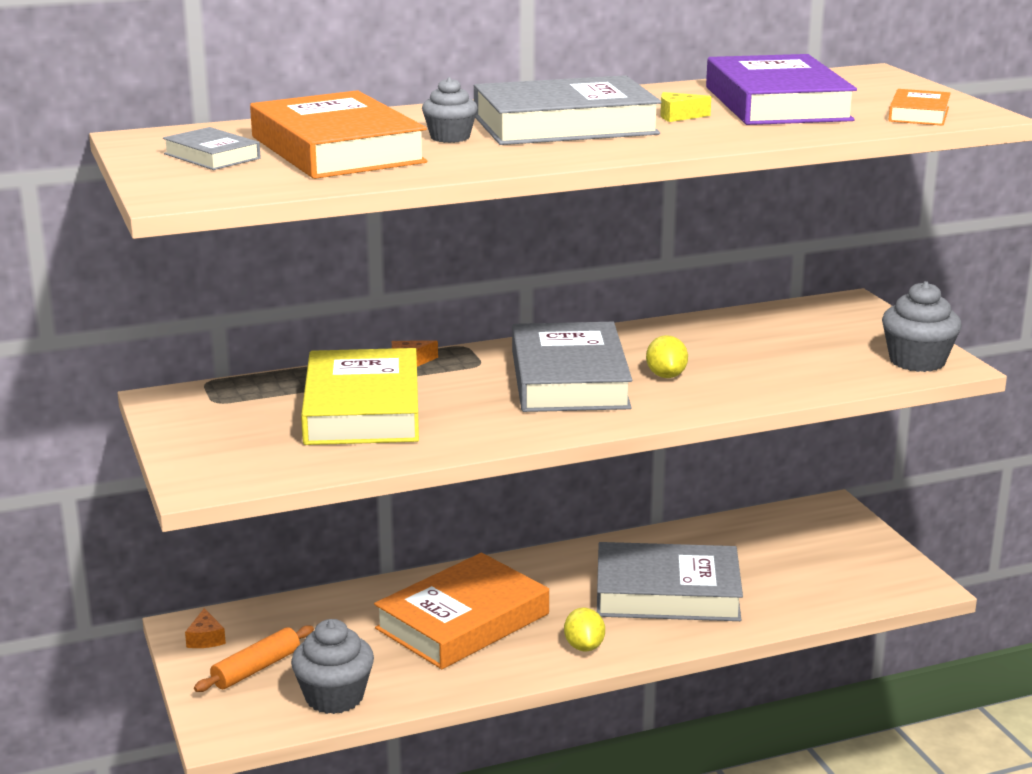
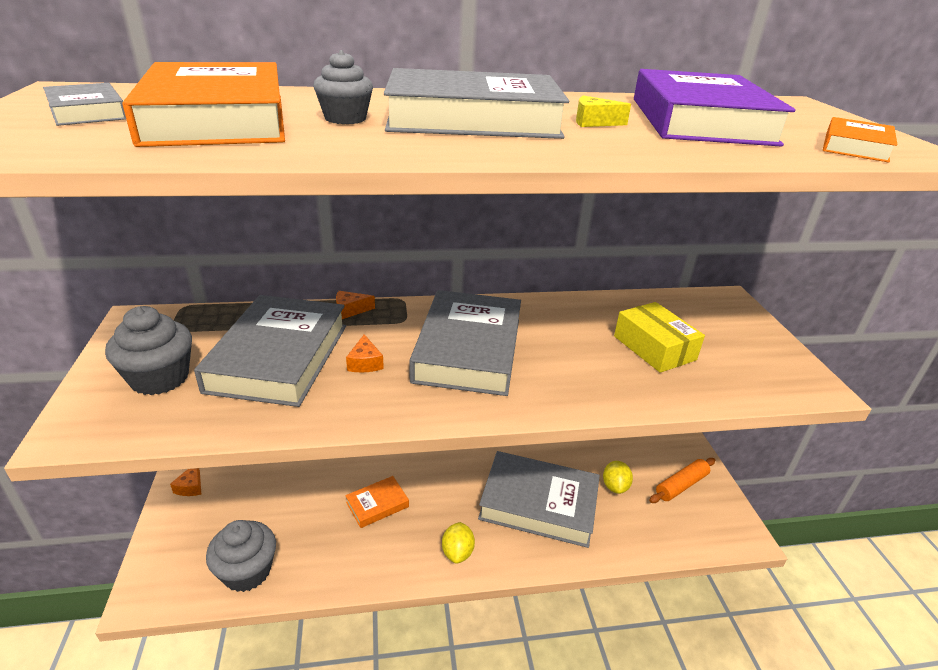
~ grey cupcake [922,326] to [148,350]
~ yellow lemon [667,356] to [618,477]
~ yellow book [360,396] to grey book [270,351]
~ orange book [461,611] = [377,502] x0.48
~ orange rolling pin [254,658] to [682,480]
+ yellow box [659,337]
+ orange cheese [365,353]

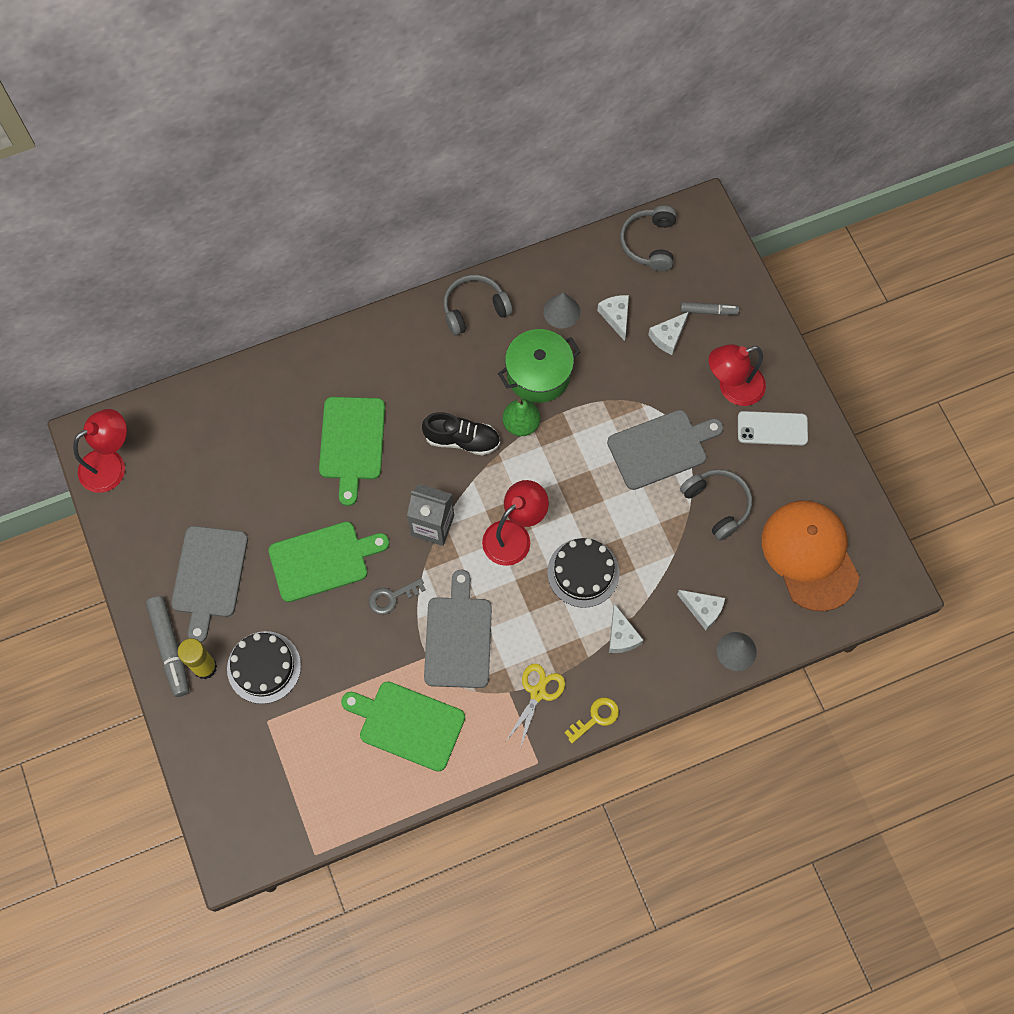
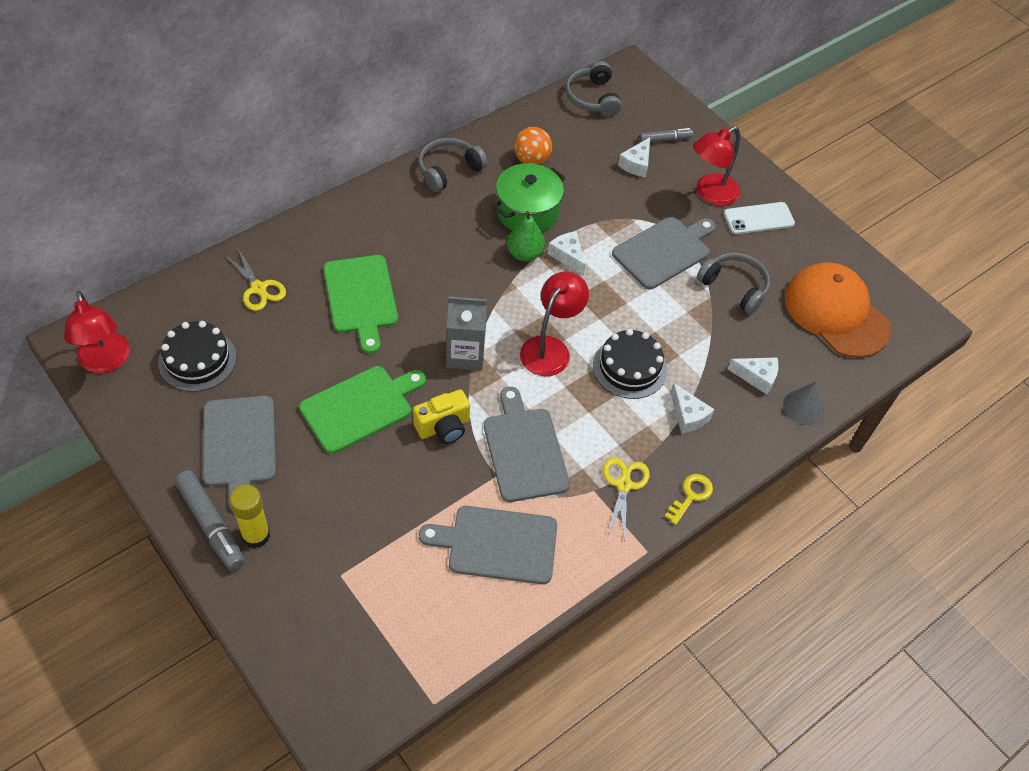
~ grey cone [561,310] to orange ball [533,146]
~ white cheese [613,318] to [566,253]
~ red lamp [100,451] = [97,332] 120 degrees clockwise
- black shoe [461,434]
~ grey key [397,596] to yellow camera [441,416]
~ black cake [264,667] to [197,356]
~ green cutting board [403,726] to grey cutting board [488,545]
+ yellow scissors [255,279]

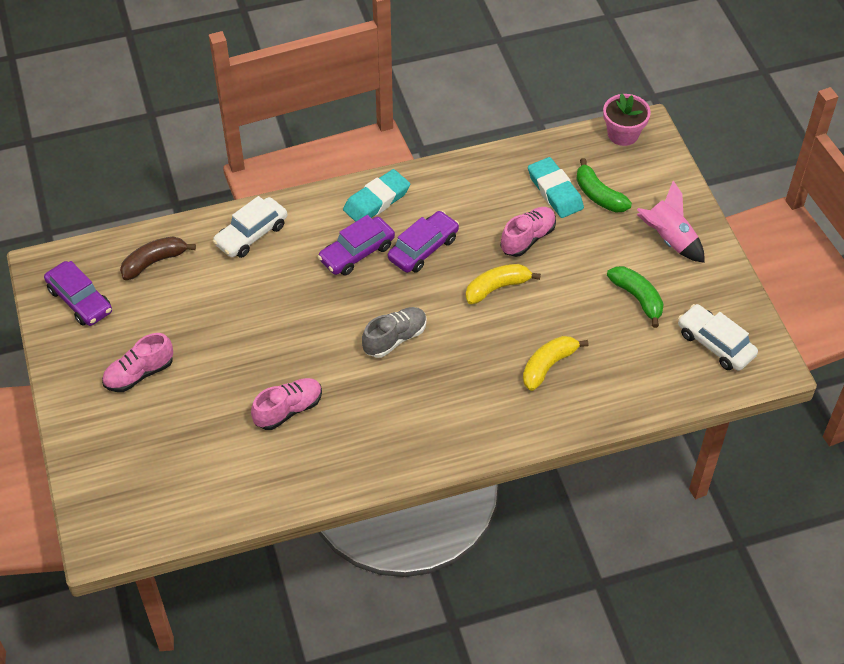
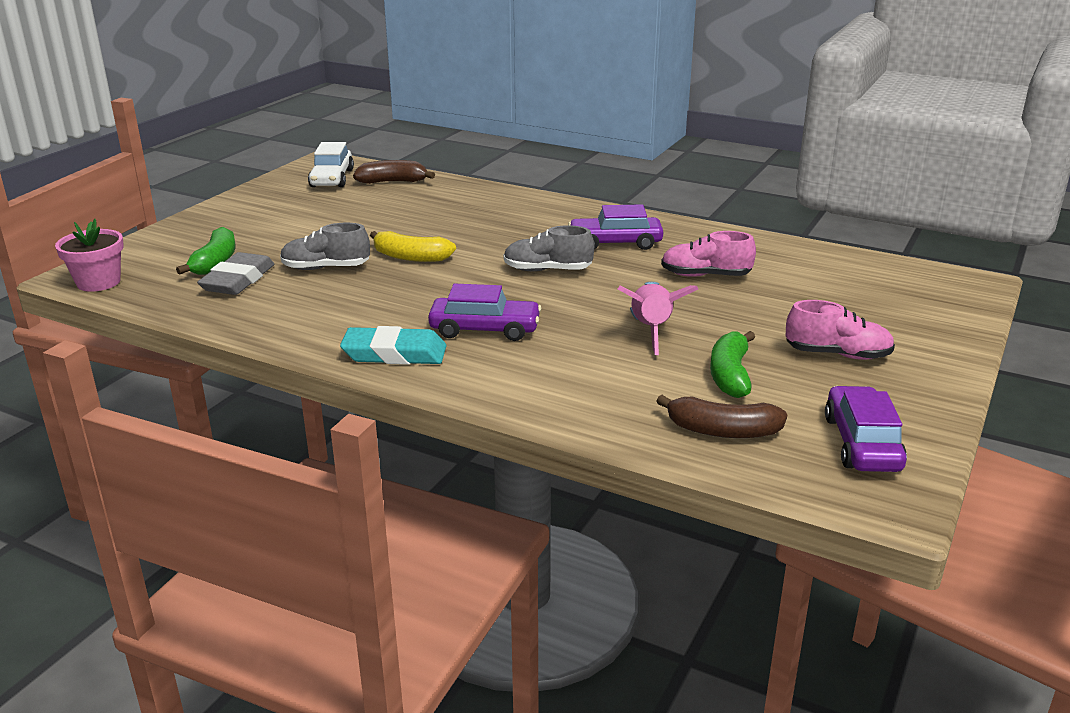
~ turquoise eraser [556,187] to grey eraser [236,273]
~ pink rocket [671,222] to [658,318]
- white car [250,227]
~ pink shoe [528,232] to grey shoe [325,246]
~ purple car [423,242] to [615,227]
~ green banana [635,297] to [732,364]
- yellow banana [555,363]
+ brown banana [394,172]

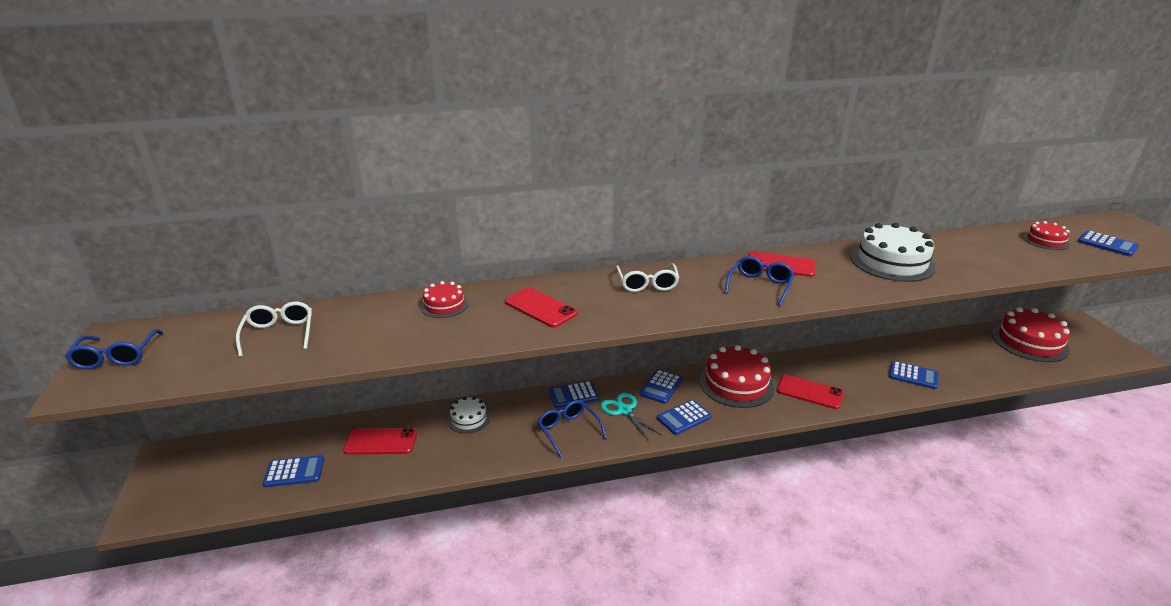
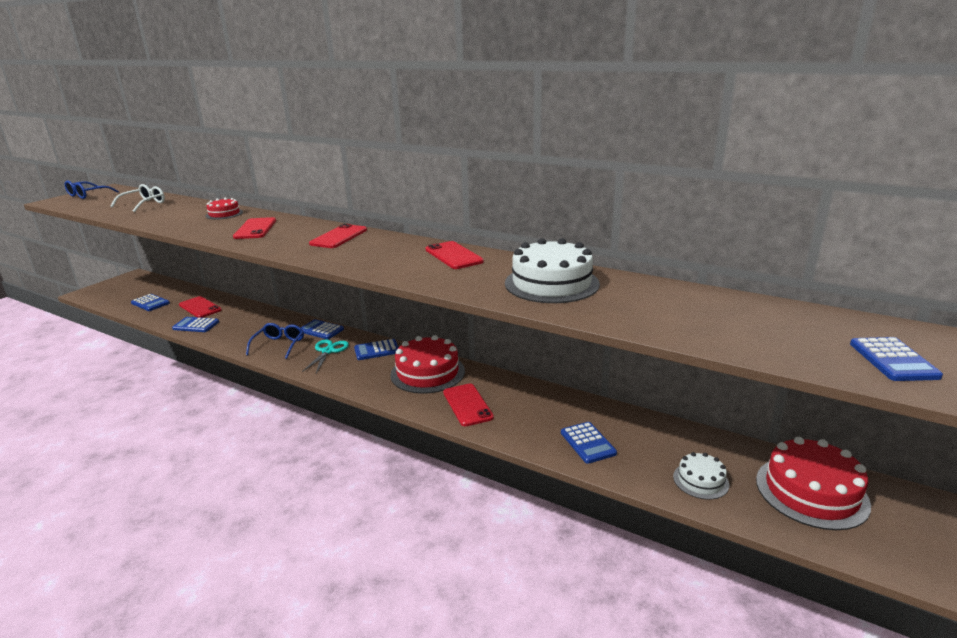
- red cake [1046,235]
- blue glasses [759,281]
~ white glasses [648,277] to red phone [338,236]
~ white cake [469,415] to [701,476]
~ blue calculator [684,417] to [195,324]

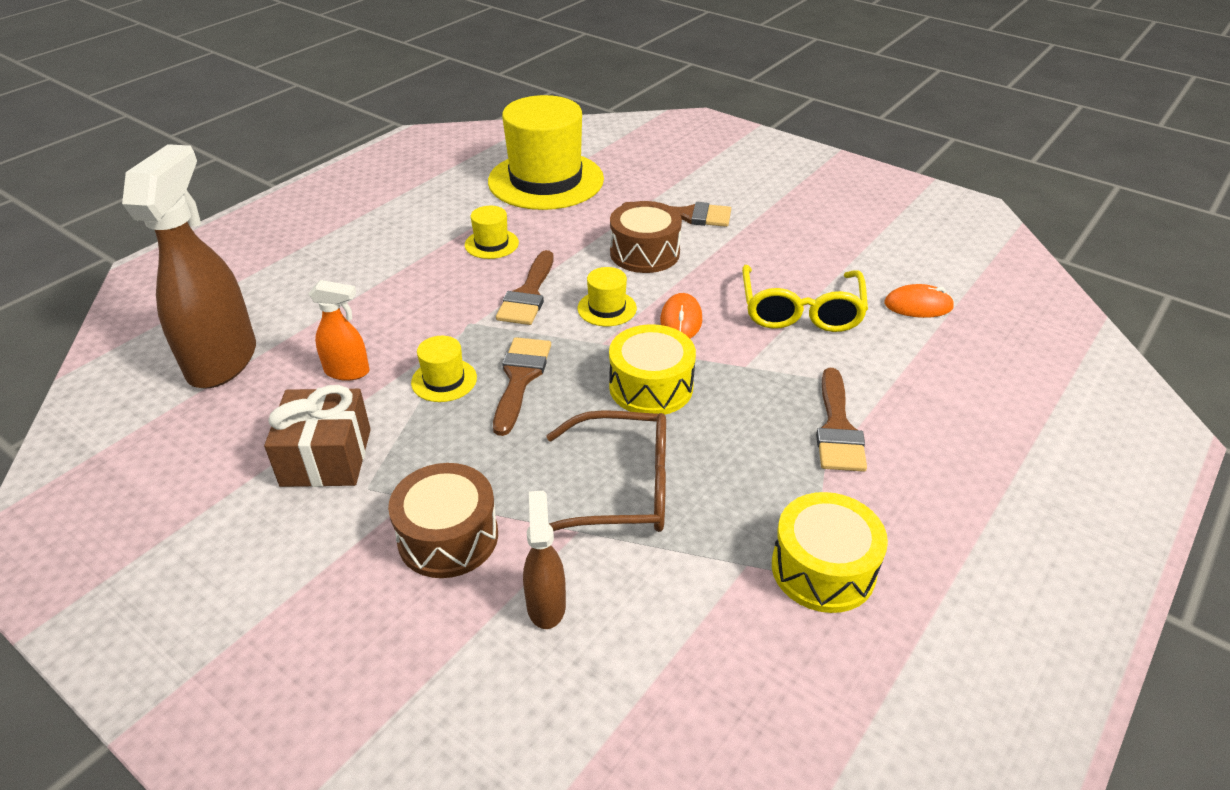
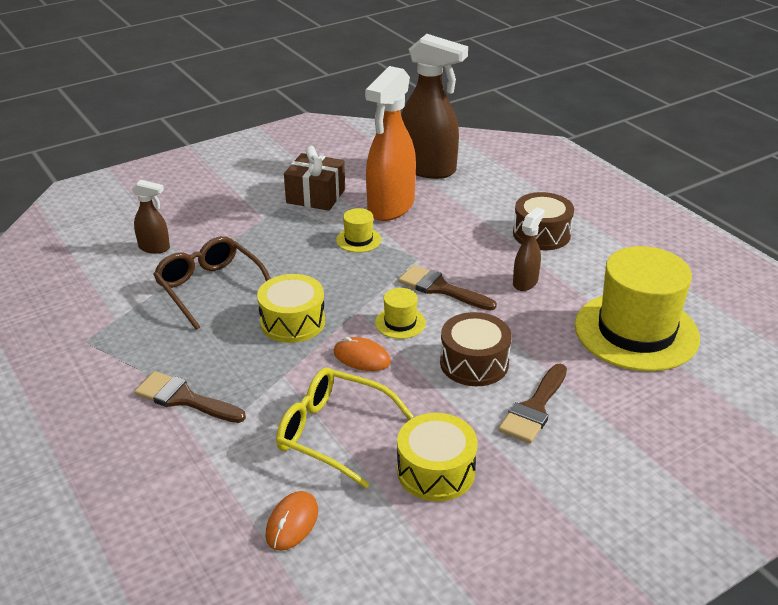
~ yellow hat [492,232] to brown spray bottle [529,249]
~ orange spray bottle [339,330] = [390,143] x2.05
- brown brush [522,386]
~ brown glasses [606,471] = [212,283] 120 degrees clockwise
~ brown drum [443,520] to [543,221]
~ yellow drum [830,552] to [437,457]

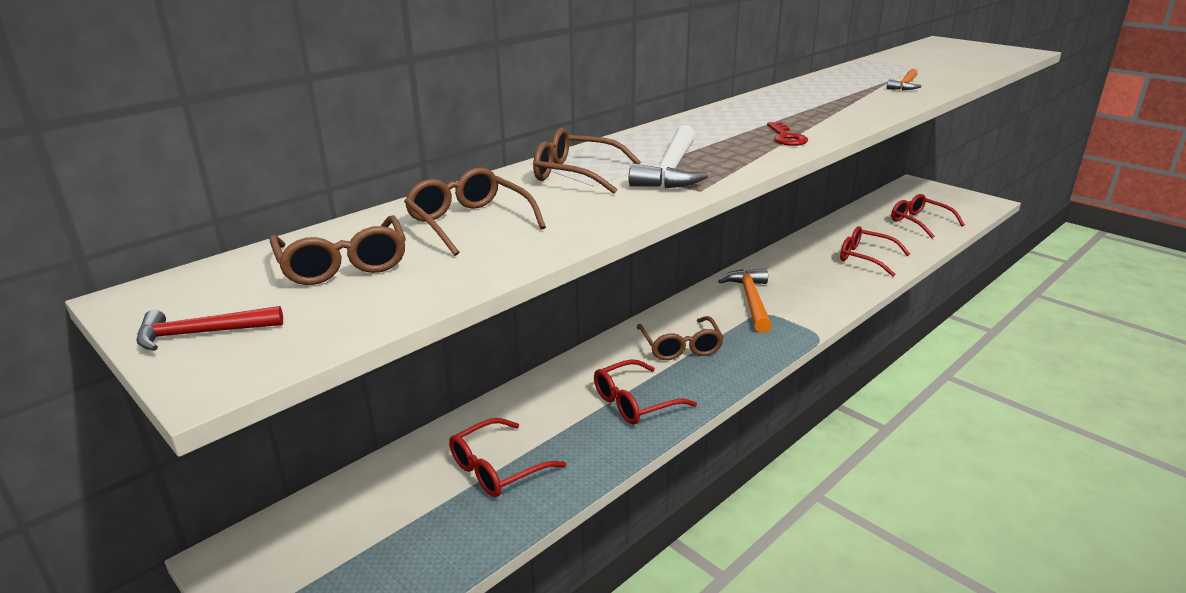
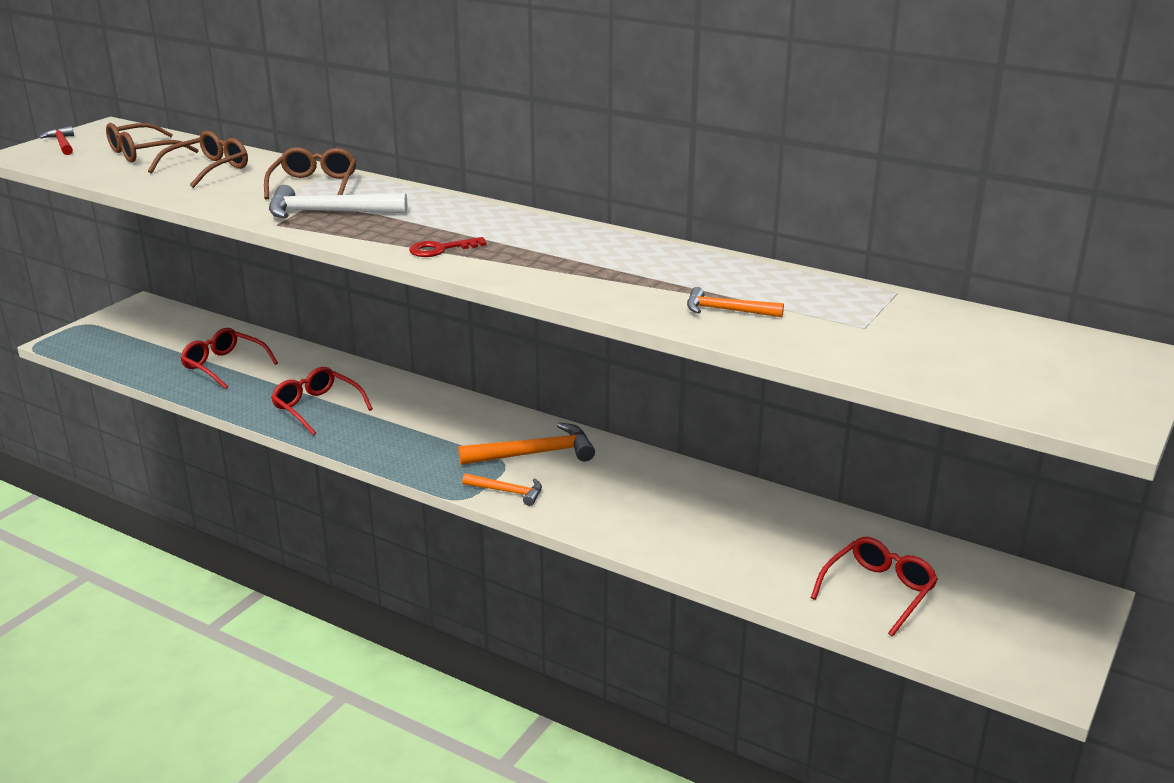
- red glasses [875,251]
- brown glasses [680,338]
+ orange hammer [502,489]

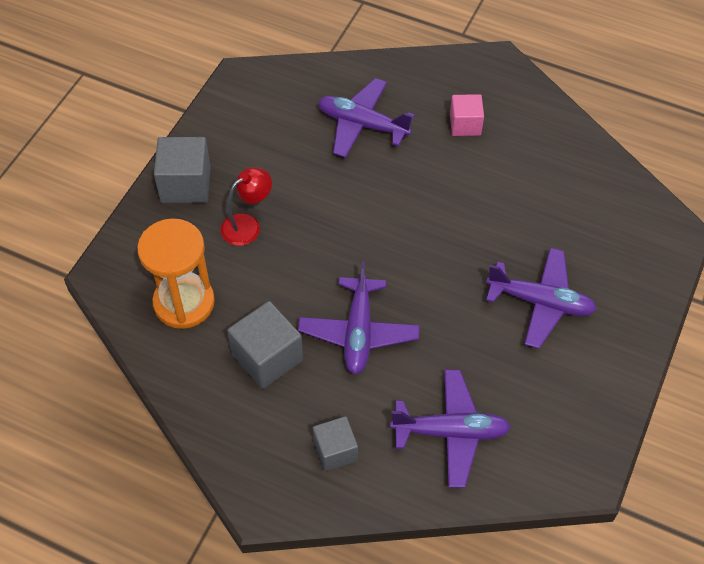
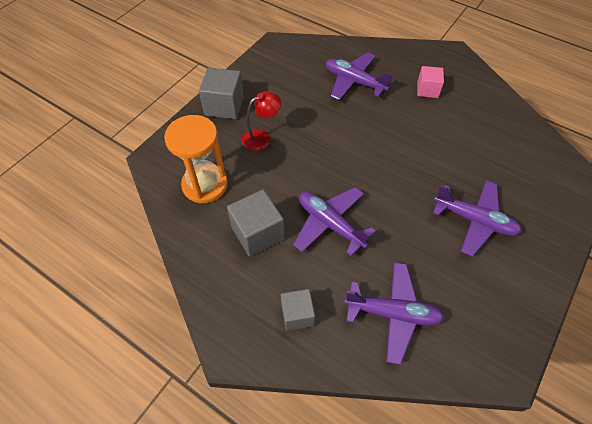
~ purple plane [359,317] = [334,221] 120 degrees clockwise

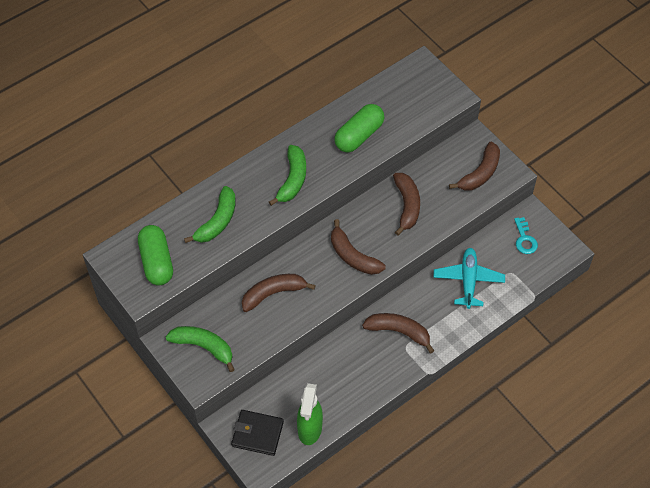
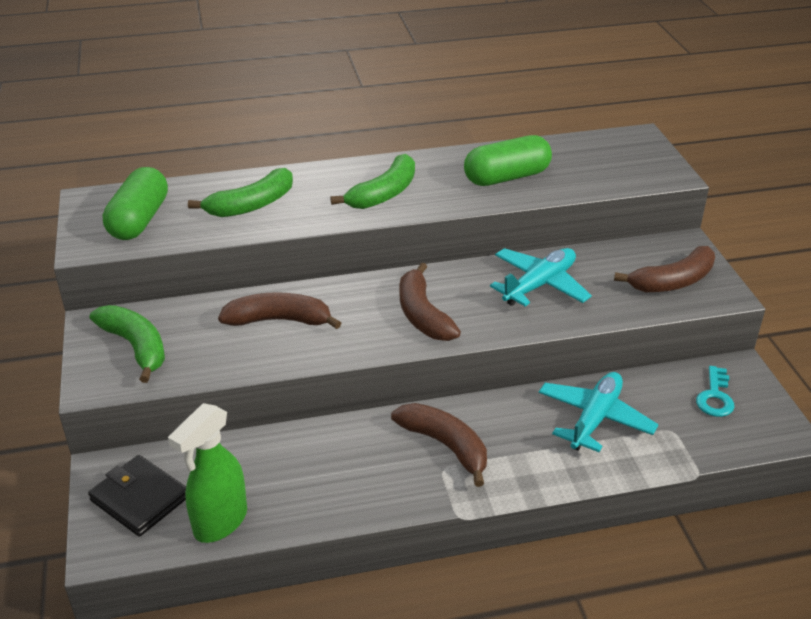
~ brown banana [406,204] to turquoise plane [541,277]

